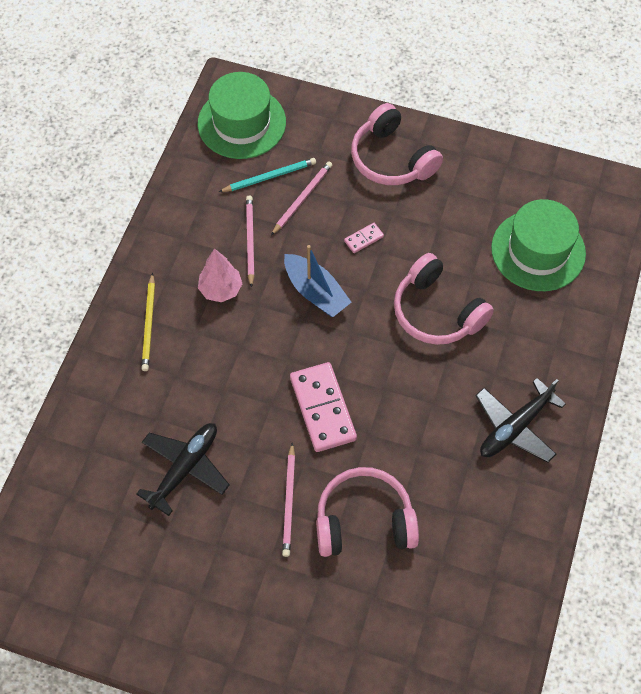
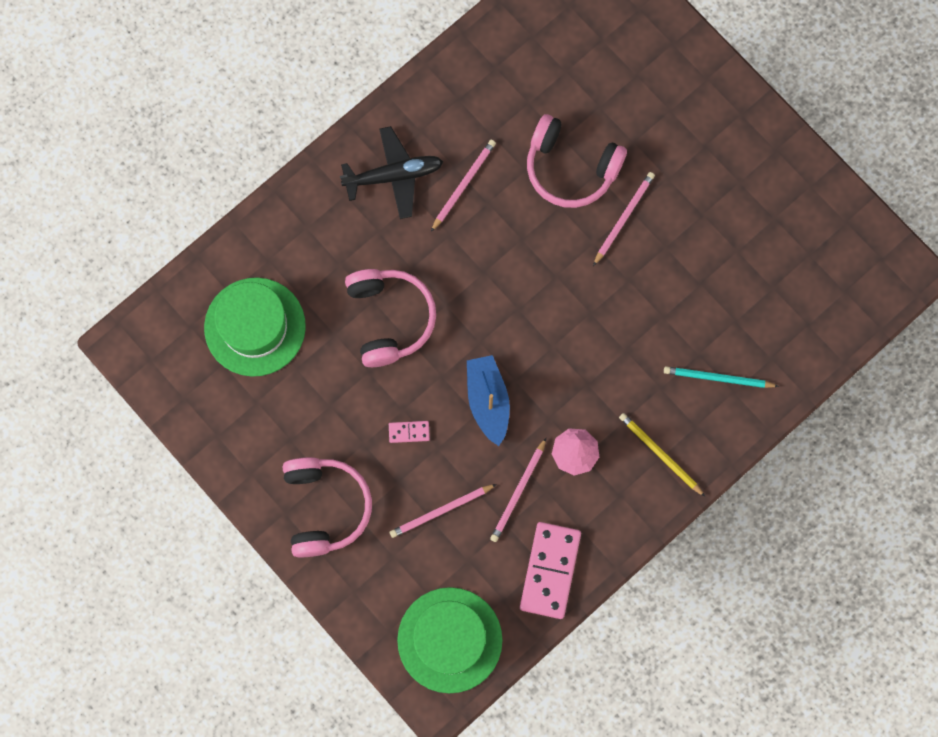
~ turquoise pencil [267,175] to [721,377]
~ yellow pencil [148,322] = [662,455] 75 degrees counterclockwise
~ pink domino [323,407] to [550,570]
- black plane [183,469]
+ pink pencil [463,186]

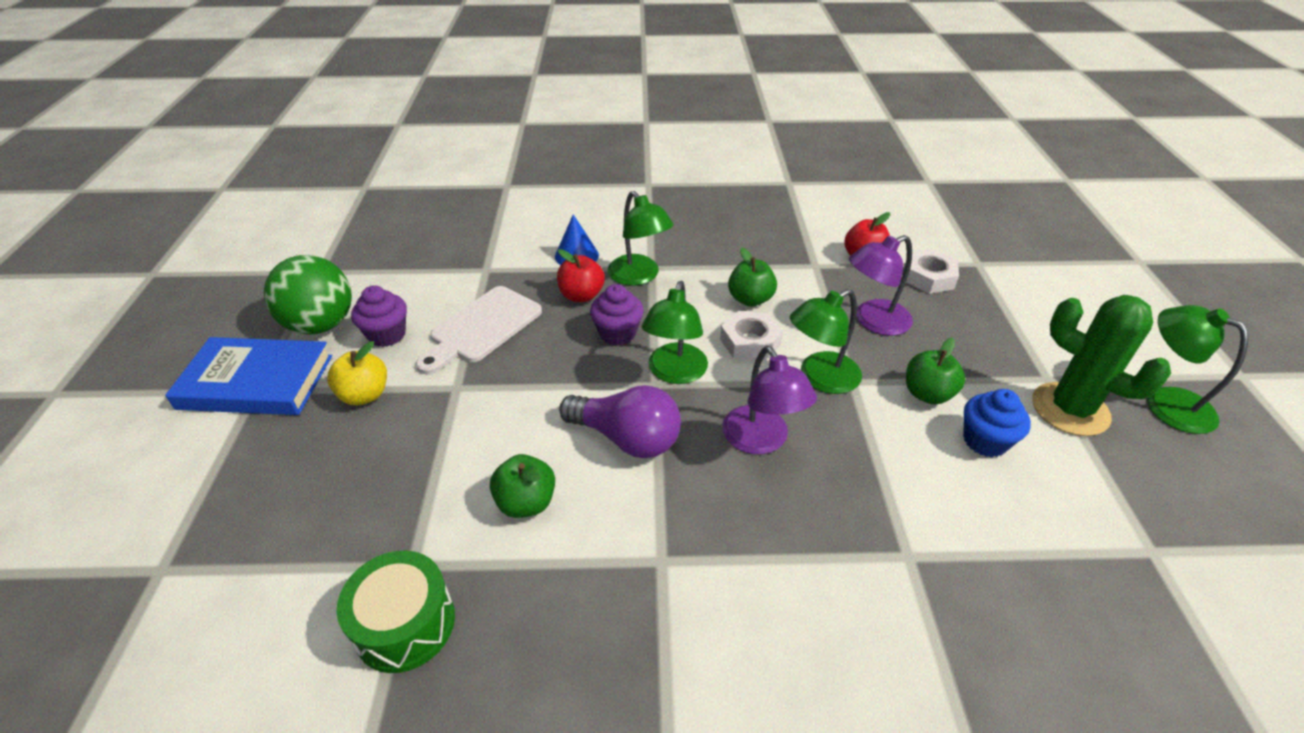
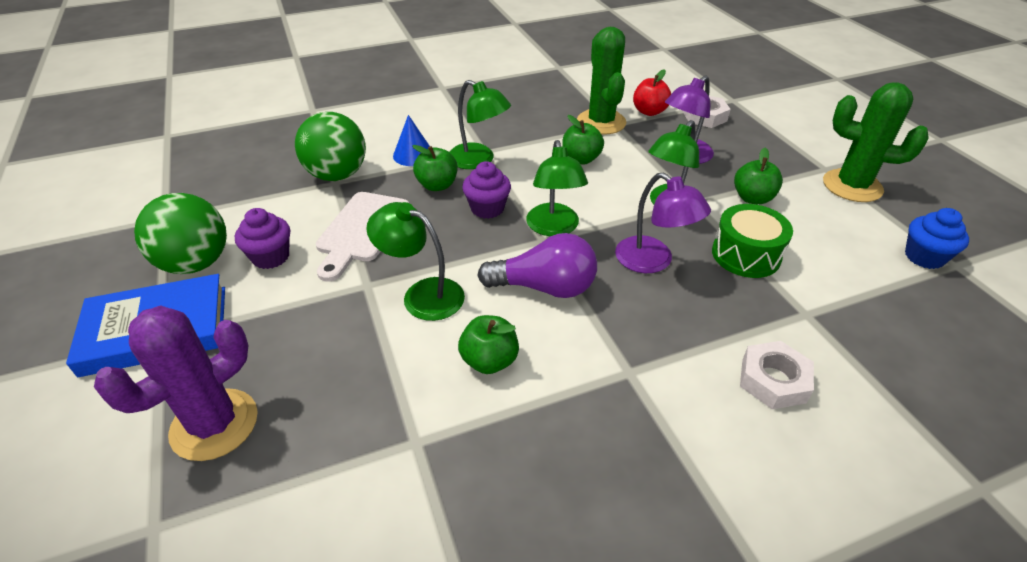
~ red apple [581,275] to green apple [434,168]
~ green lamp [1197,369] to [415,261]
~ white nut [751,336] to [777,375]
- yellow apple [357,373]
~ blue cupcake [997,423] to [937,238]
~ green drum [396,611] to [752,241]
+ green cactus [601,81]
+ green ball [330,146]
+ purple cactus [176,383]

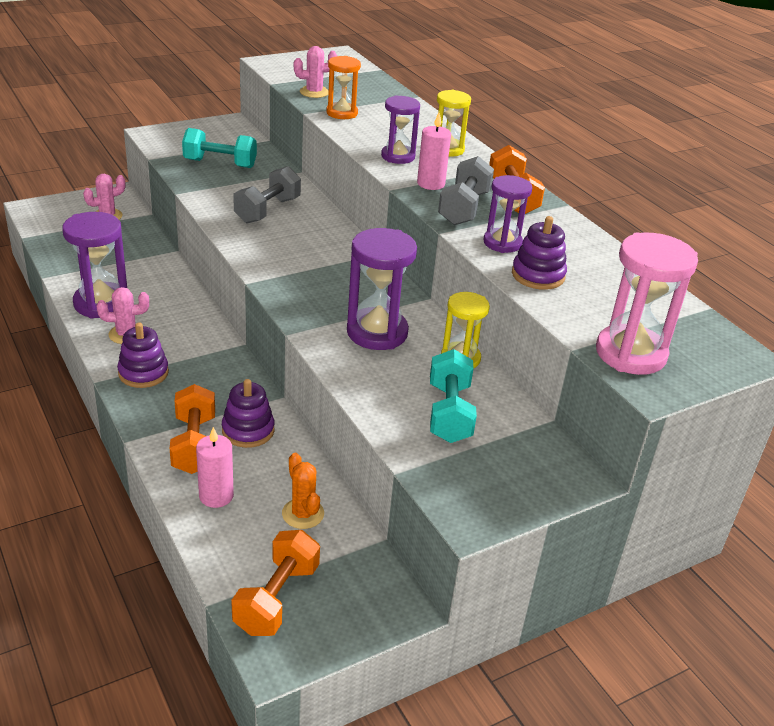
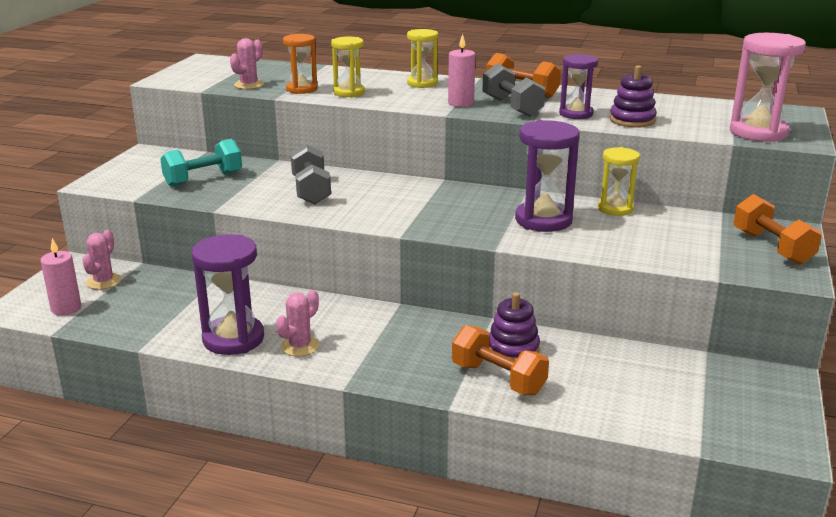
- purple hourglass [400,129]
- purple stacking toy [143,355]
- turquoise dumbbell [453,396]
~ pink candle [215,467] to [60,276]
- orange cactus [303,491]
~ orange dumbbell [275,583] to [777,229]
+ yellow hourglass [348,67]

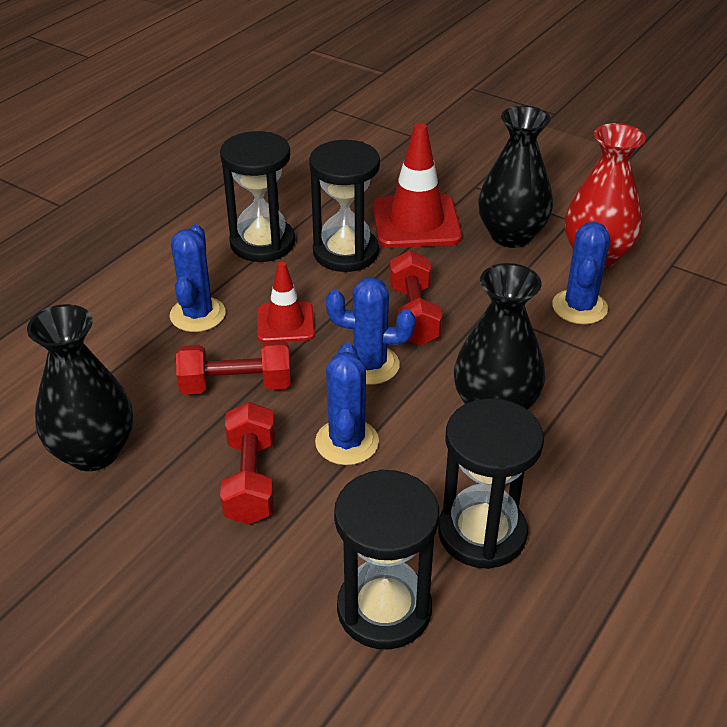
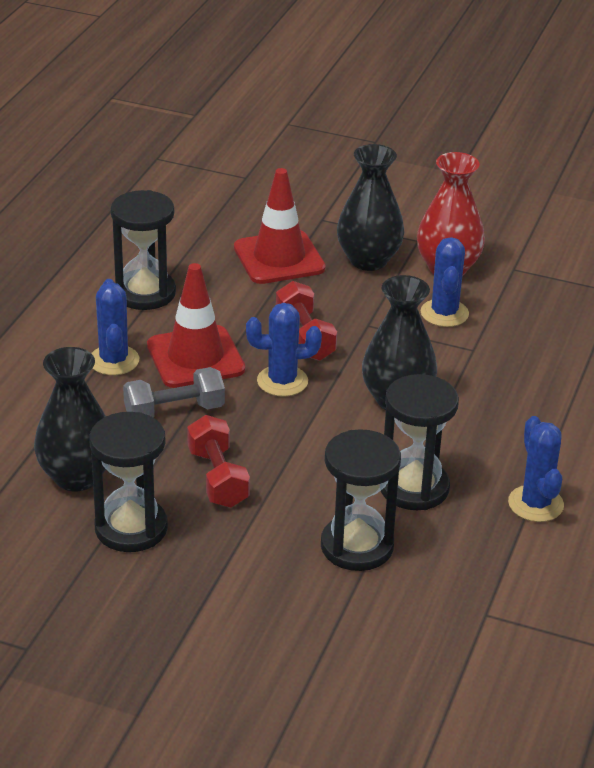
~ black hourglass [344,206] to [128,482]
~ red traffic cone [286,302] = [196,325] x1.65
~ red dumbbell [233,367] to grey dumbbell [174,392]
~ blue cactus [347,404] to [536,469]

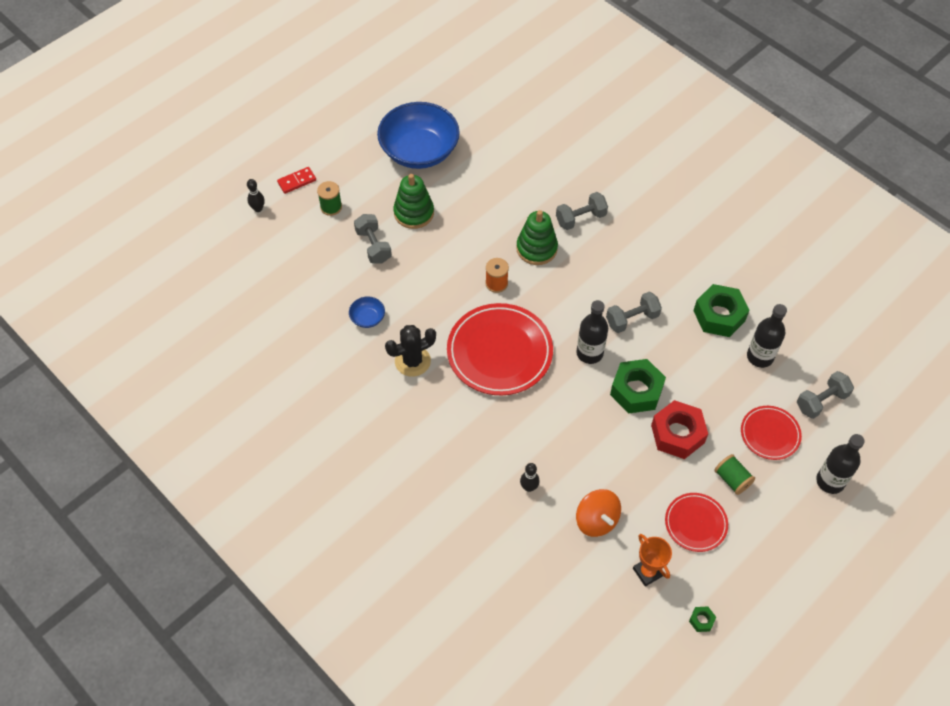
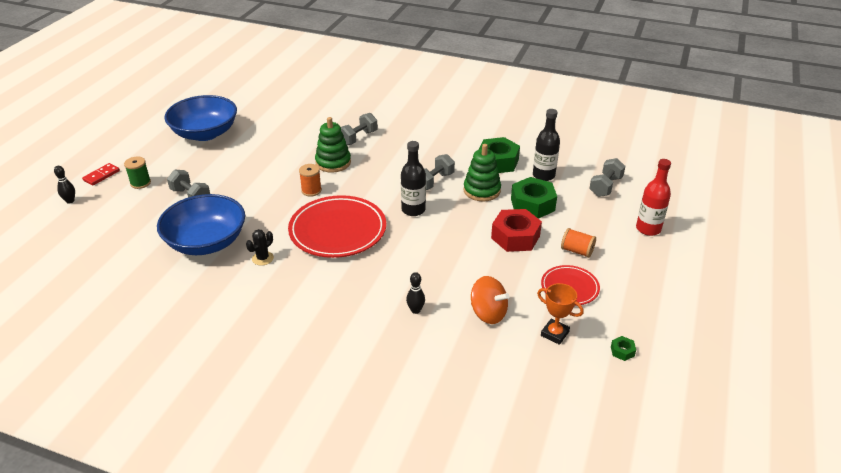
~ green stacking toy [413,201] to [482,172]
~ blue bowl [367,312] = [201,224] x2.46
~ black cactus [410,351] = [260,247] x0.63
~ green nut [638,386] to [534,198]
- red plate [771,433]
~ black bottle [840,464] to red bottle [653,197]
~ green spool [734,474] to orange spool [578,243]

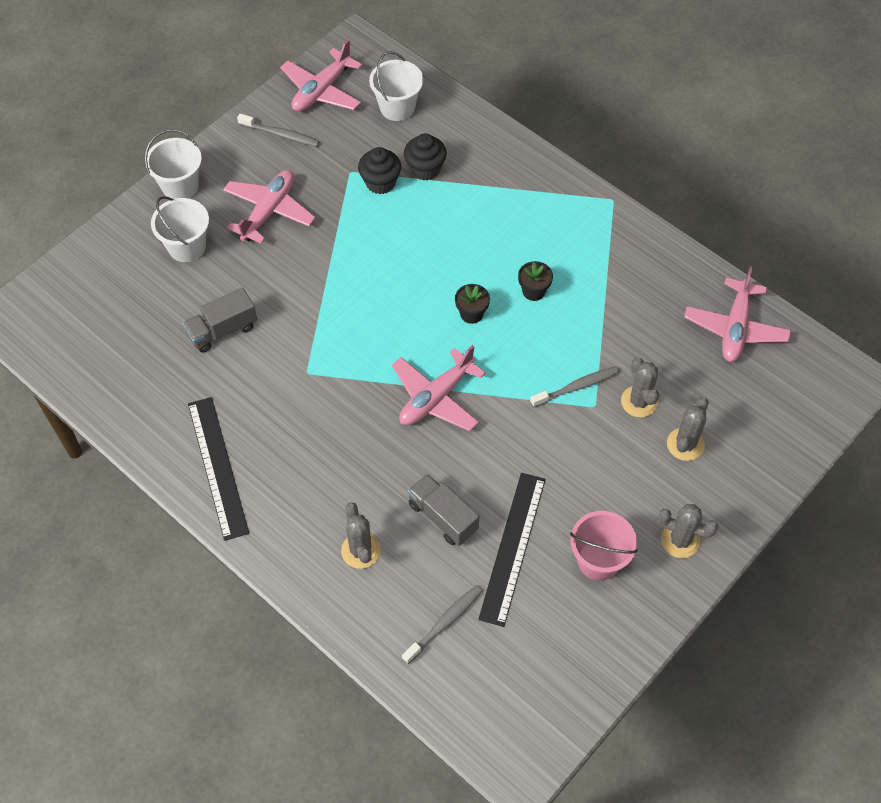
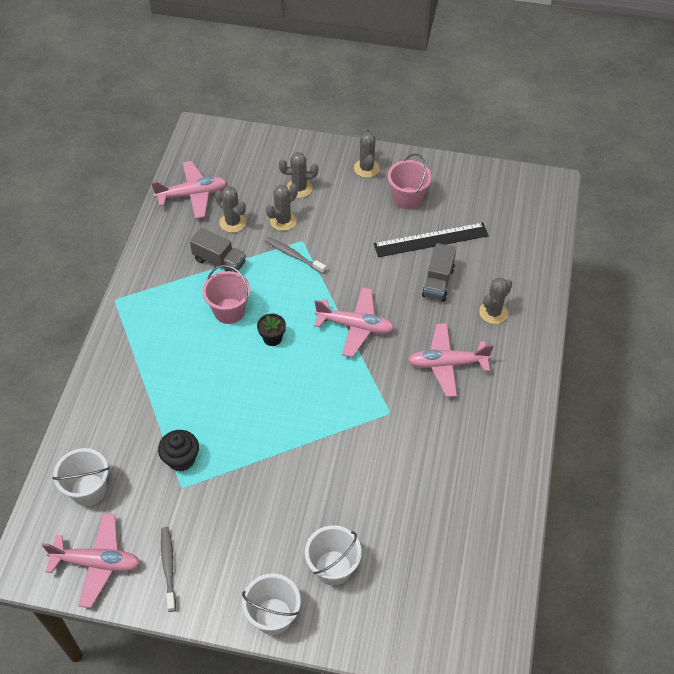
- black cupcake [425,157]
~ pink plane [269,207] to [451,360]
~ black flower pot [535,281] to pink bucket [226,294]
~ grey truck [220,320] to [218,250]
- black ruler [218,469]
- grey toothbrush [442,624]
+ grey cactus [230,209]

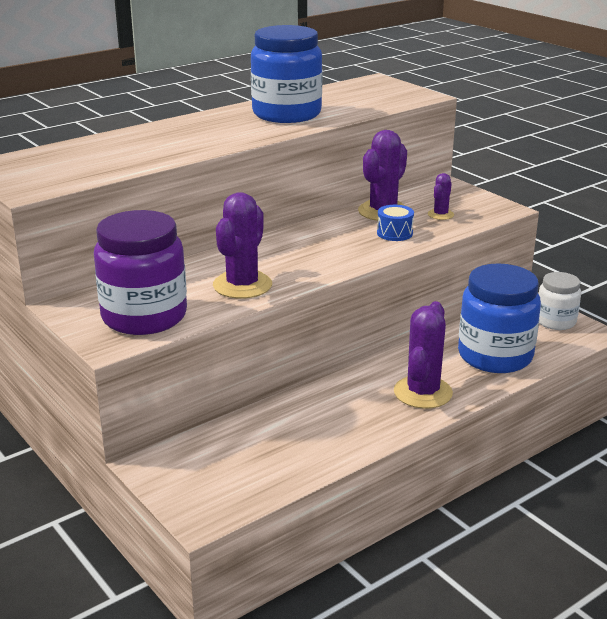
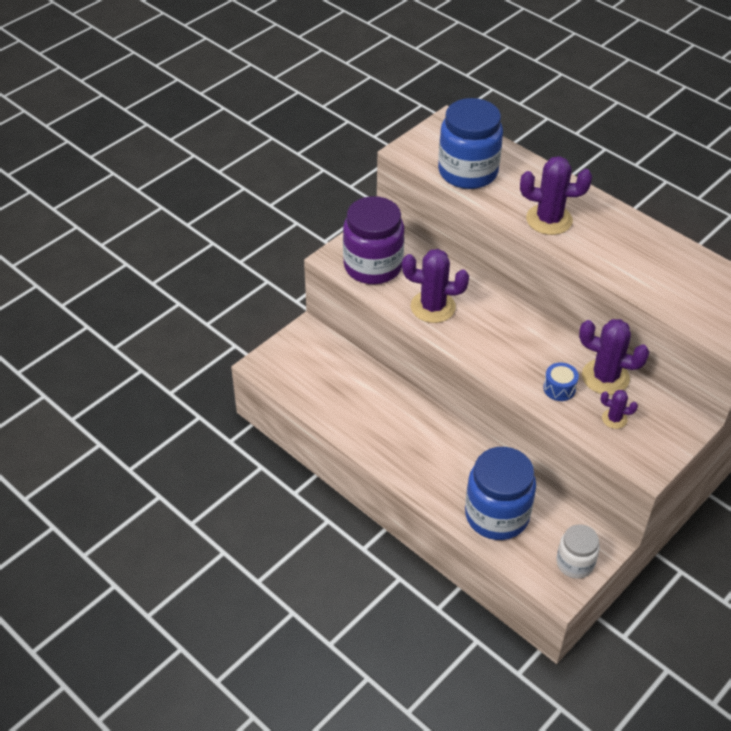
~ blue jar [286,74] to [470,143]
~ purple cactus [423,355] to [556,195]

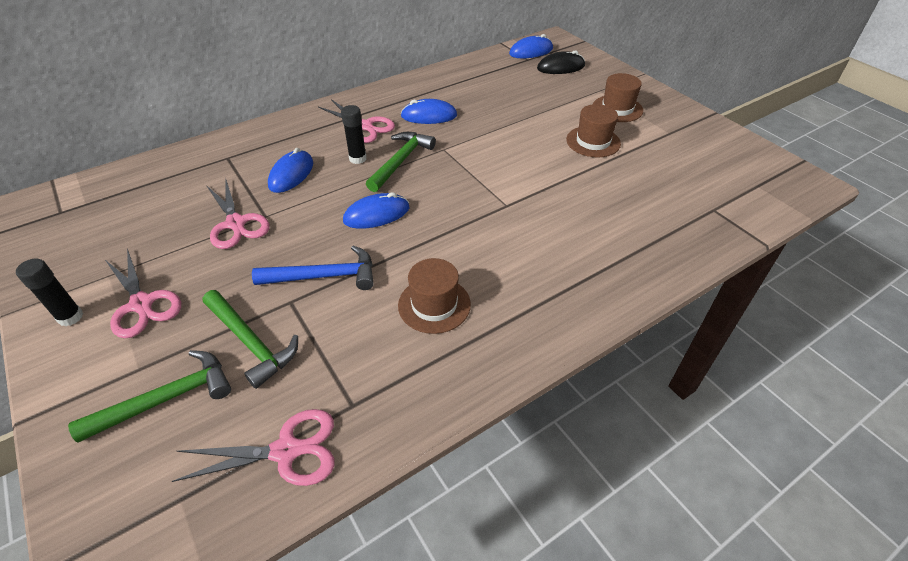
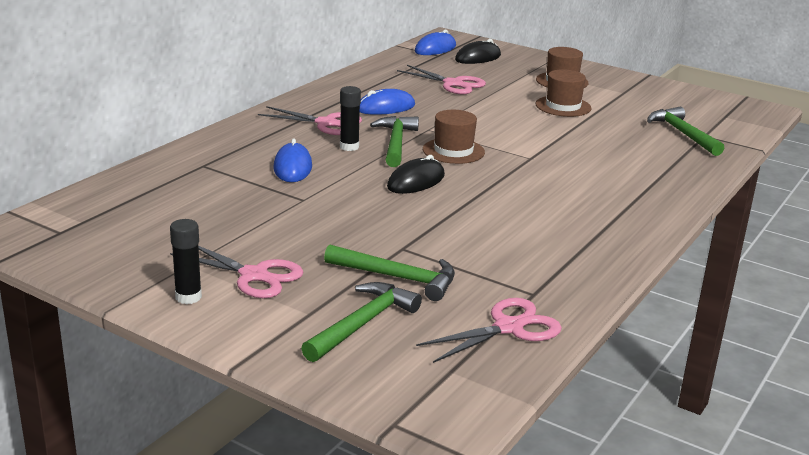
~ pink scissors [238,214] to [441,79]
~ blue mouse [376,210] to black mouse [416,174]
- blue hammer [313,267]
~ brown hat [434,296] to [454,137]
+ green hammer [685,131]

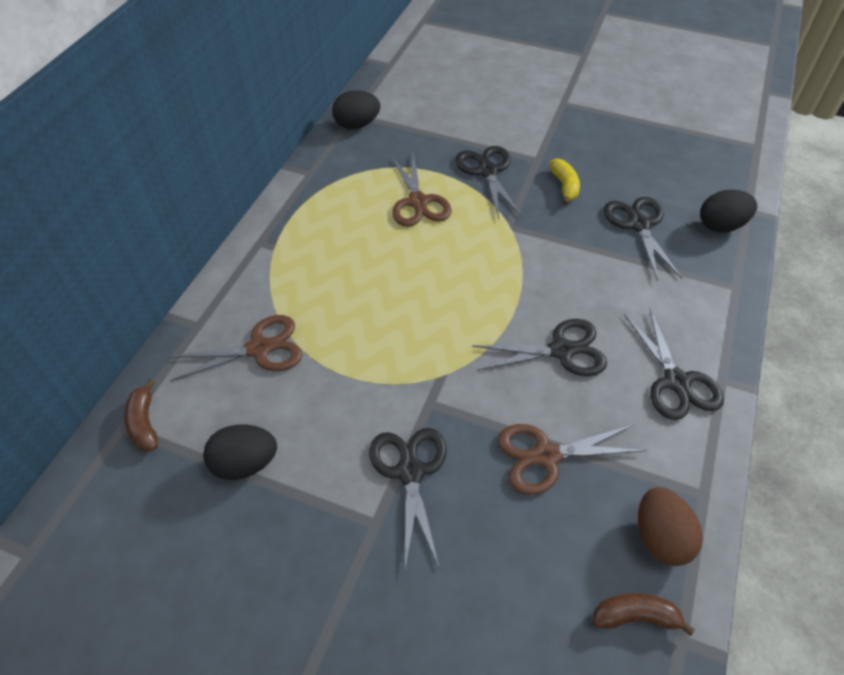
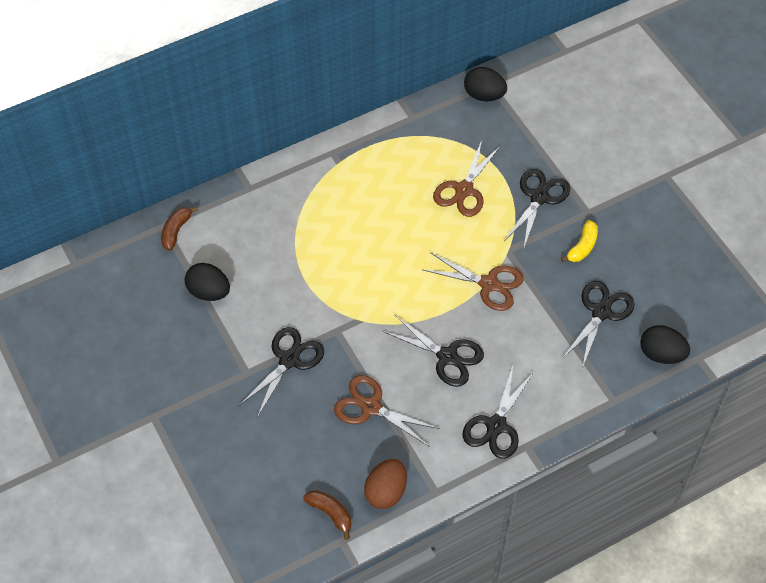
~ brown scissors [235,348] to [473,281]

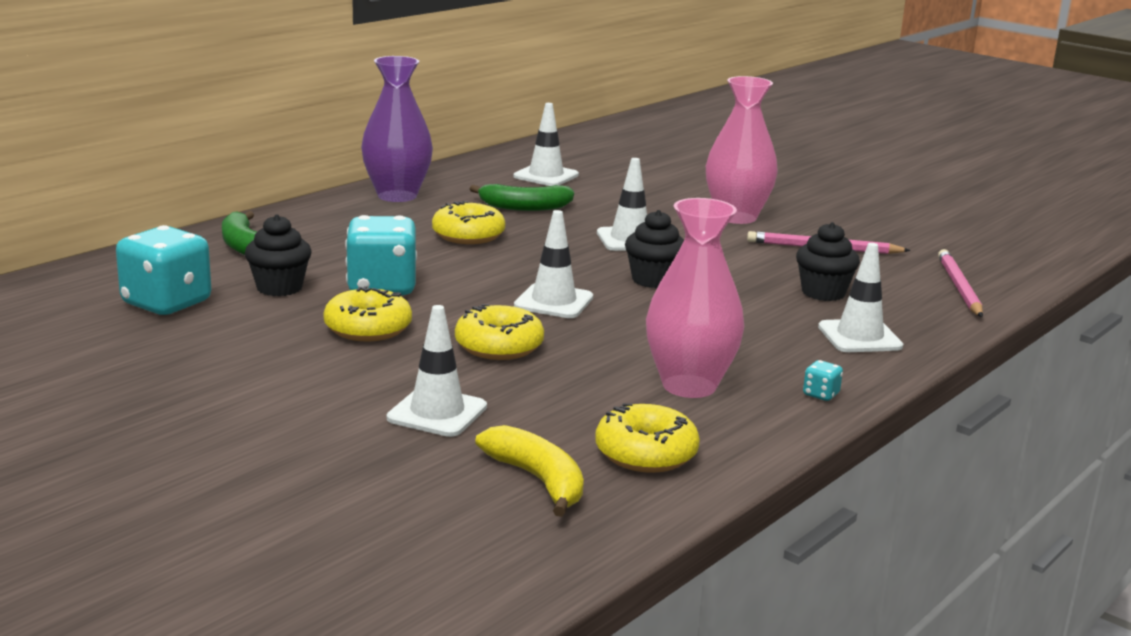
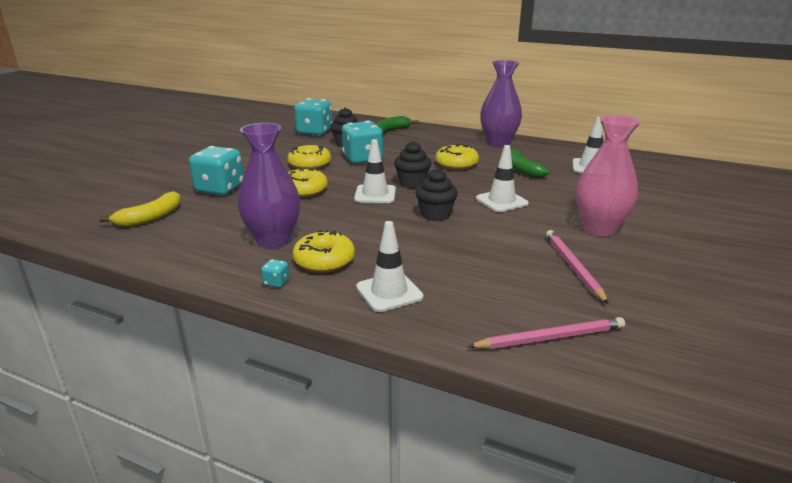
~ pink vase [695,298] to purple vase [269,186]
~ black cupcake [828,261] to [412,164]
~ white traffic cone [437,371] to turquoise dice [216,171]
~ yellow donut [647,438] to [324,251]

